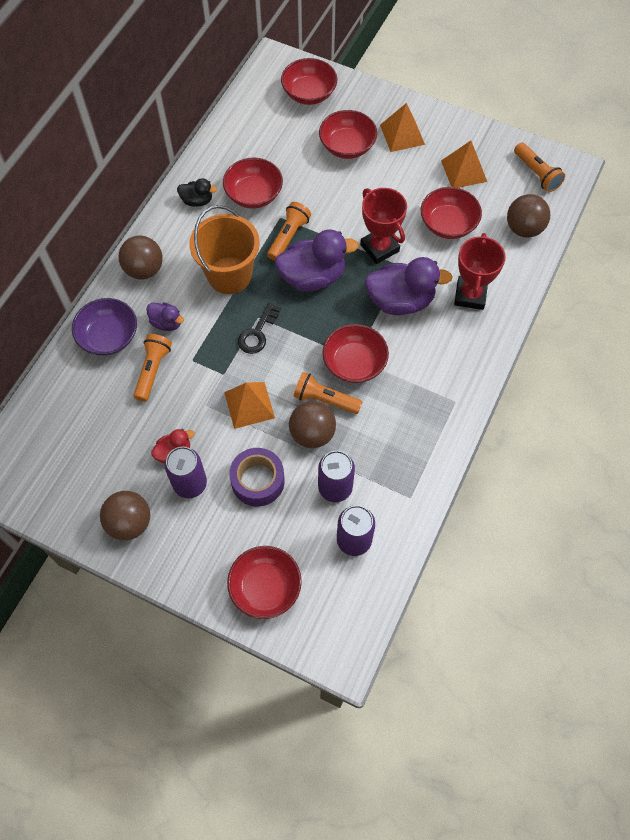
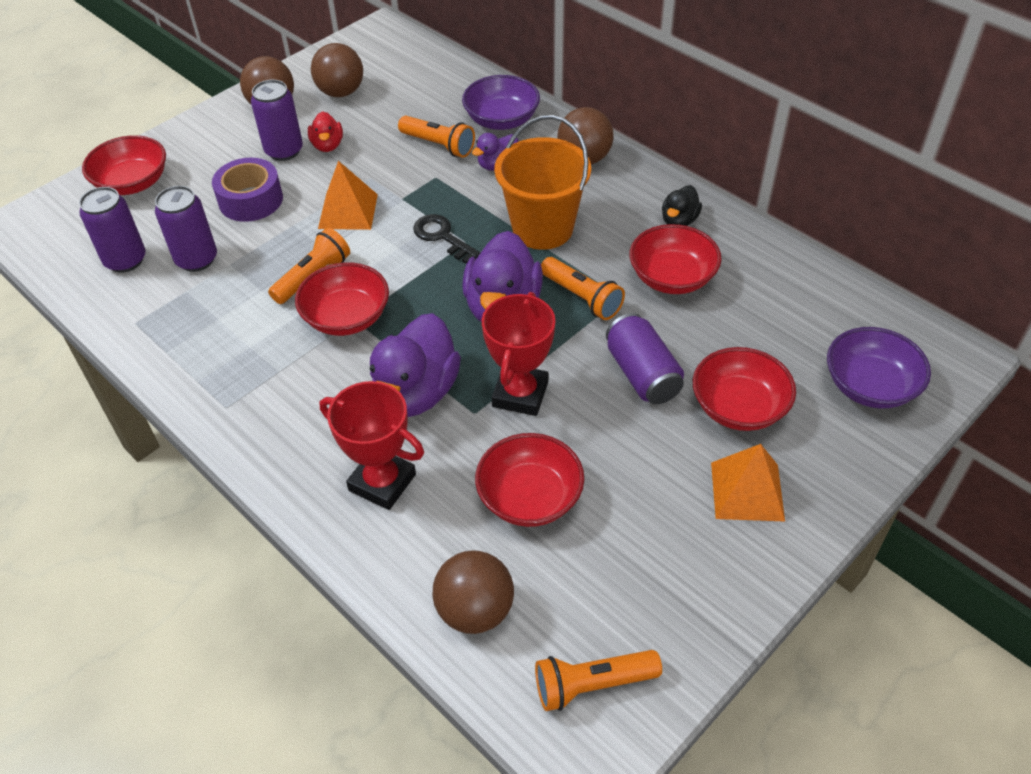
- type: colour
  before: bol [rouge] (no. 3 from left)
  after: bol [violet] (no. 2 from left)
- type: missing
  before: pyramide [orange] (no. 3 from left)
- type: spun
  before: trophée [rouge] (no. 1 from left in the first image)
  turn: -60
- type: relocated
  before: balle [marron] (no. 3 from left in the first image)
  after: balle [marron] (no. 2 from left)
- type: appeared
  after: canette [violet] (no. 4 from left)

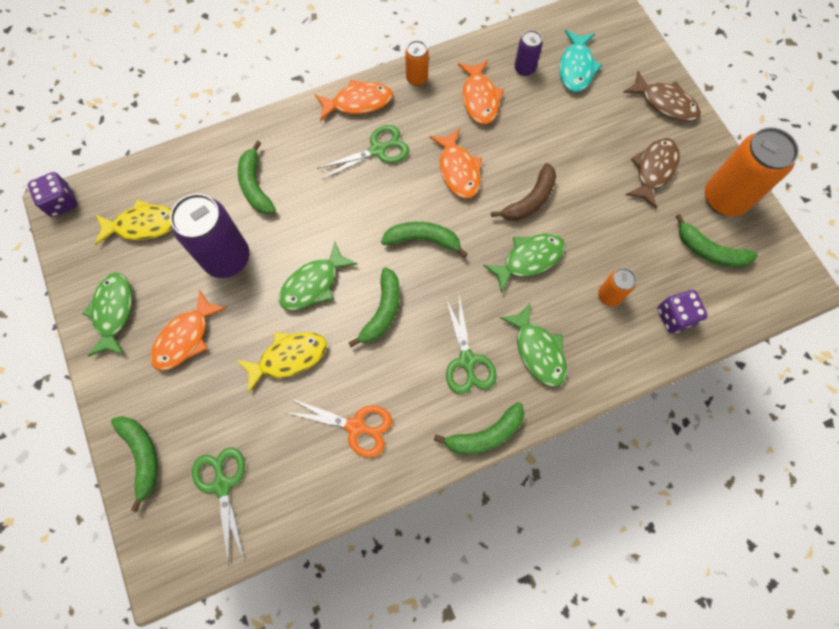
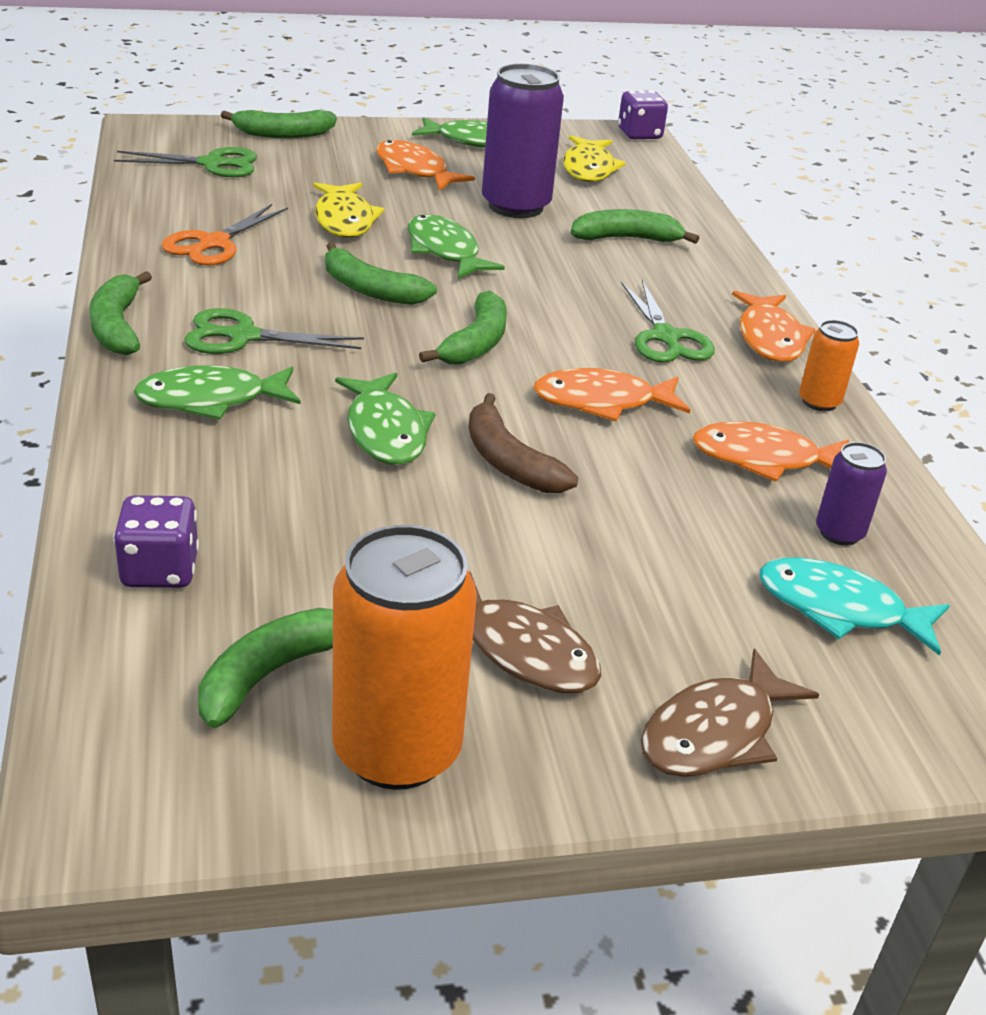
- type: missing
  before: canette [orange] (no. 2 from left)

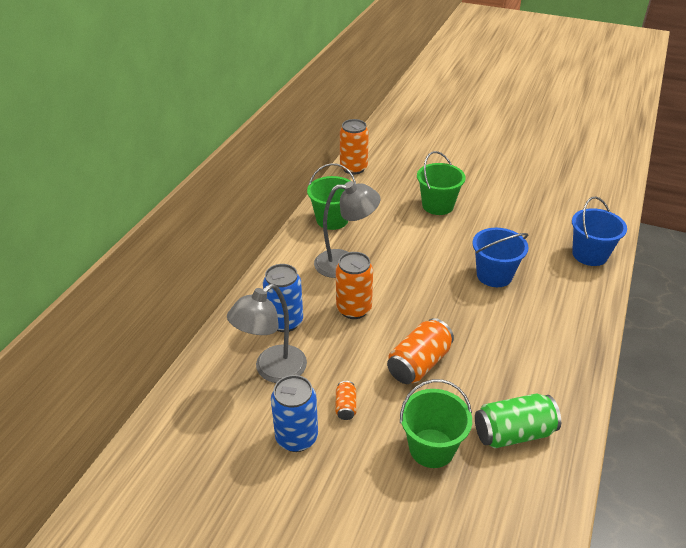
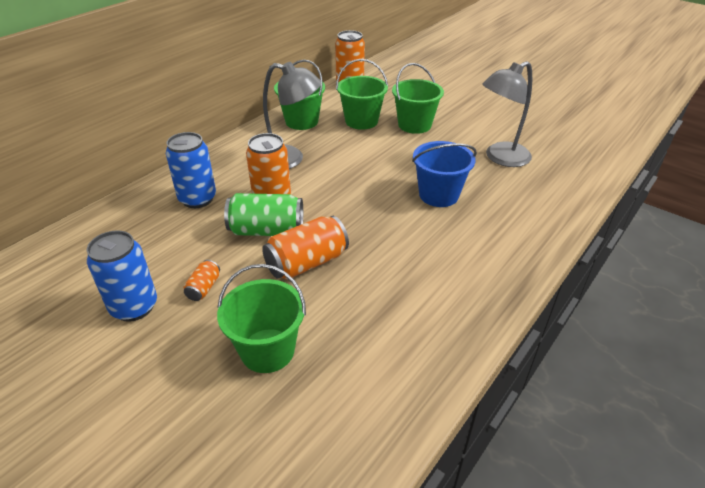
- type: missing
  before: seau [bleu] (no. 2 from left)
- type: relocated
  before: lampe [gris] (no. 1 from left in the first image)
  after: lampe [gris] (no. 2 from left)
- type: relocated
  before: canette [vert]
- type: appeared
  after: seau [vert] (no. 3 from left)

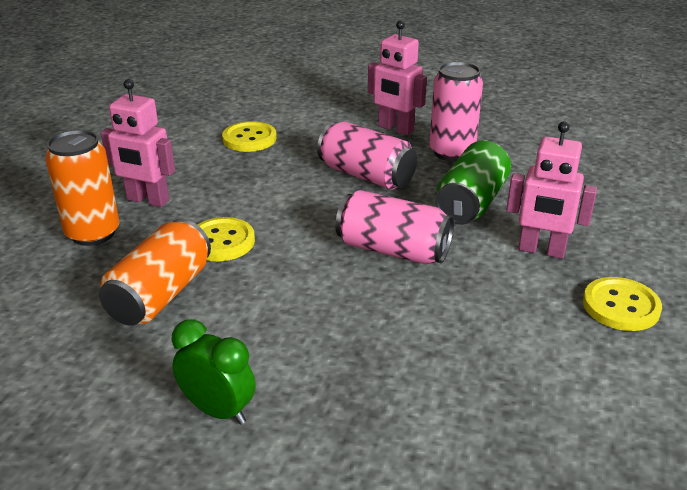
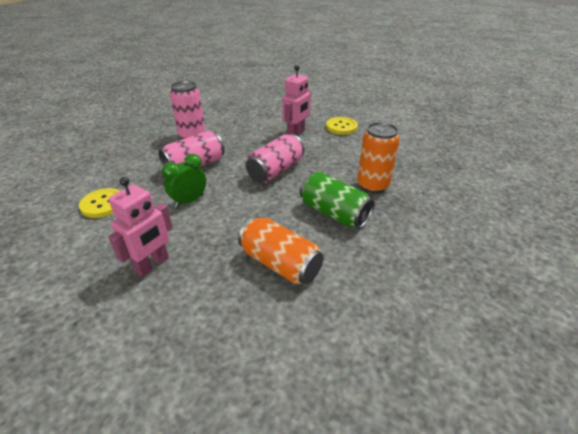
- type: missing
  before: robot [rose] (no. 2 from left)
- type: relocated
  before: canette [orange] (no. 1 from left in the first image)
  after: canette [orange] (no. 2 from left)
- type: relocated
  before: canette [vert]
- type: missing
  before: bouton [jaune] (no. 1 from left)
- type: relocated
  before: réveil [vert]

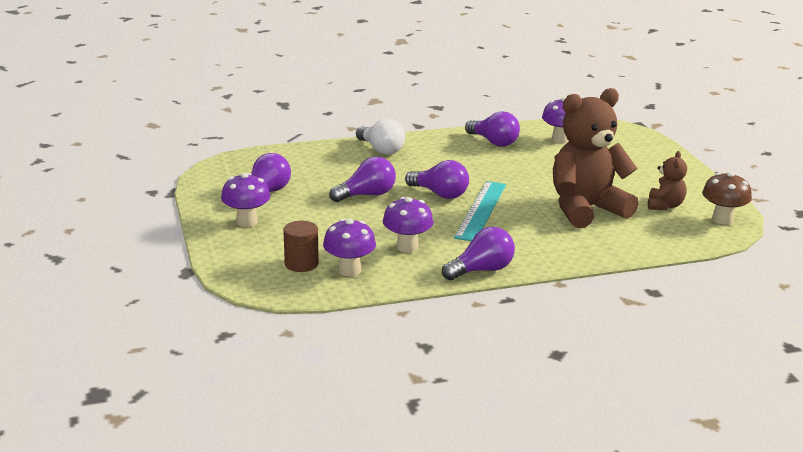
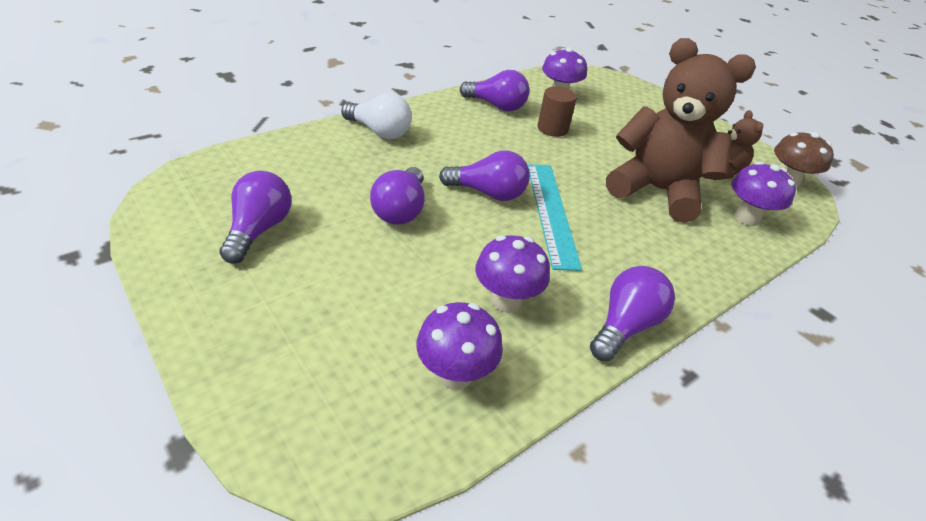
- type: spun
  before: ours en peluche [marron] (no. 1 from left)
  turn: 75
- type: spun
  before: ampoule [violet] (no. 2 from left)
  turn: 150
- type: relocated
  before: champignon [violet] (no. 1 from left in the first image)
  after: champignon [violet] (no. 4 from left)
- type: relocated
  before: cylindre [marron]

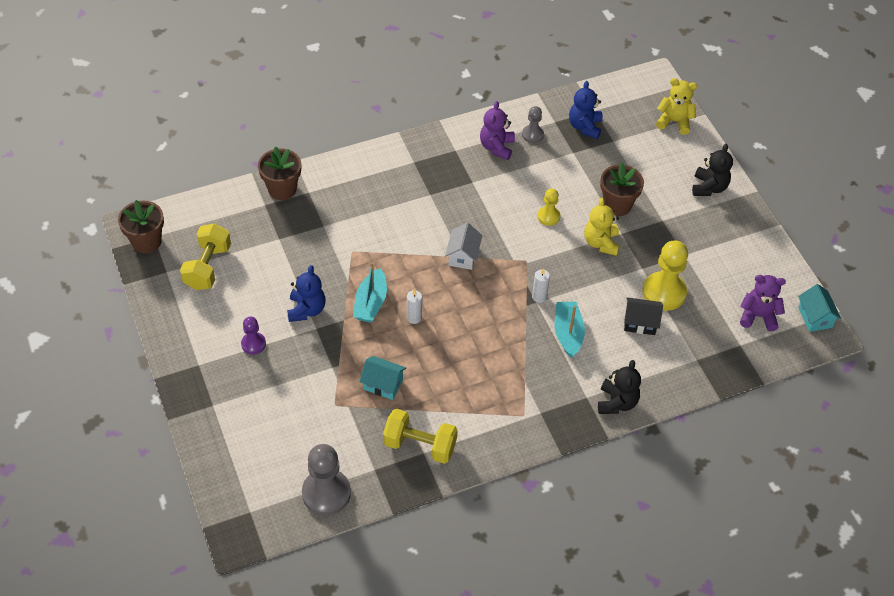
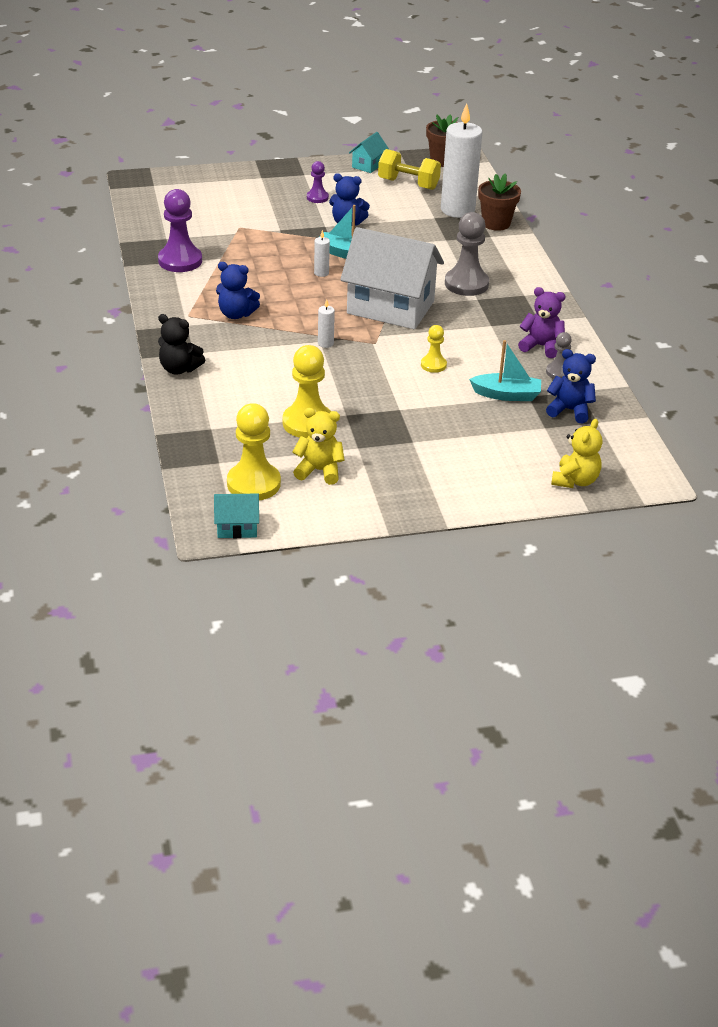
- type: missing
  before: ours en peluche [noir] (no. 2 from left)
- type: missing
  before: pot de fleurs [marron] (no. 3 from left)
- type: relocated
  before: ours en peluche [jaune] (no. 1 from left)
- type: size
  before: maison [blanc]
  scale: 2.28
- type: exchanged
  before: ours en peluche [violet] (no. 2 from left)
  after: pion [jaune] (no. 1 from left)
- type: missing
  before: maison [noir]
- type: relocated
  before: bateau [turquoise] (no. 2 from left)
- type: relocated
  before: maison [turquoise] (no. 1 from left in the first image)
  after: maison [turquoise] (no. 2 from left)
- type: exchanged
  before: haltère [jaune] (no. 2 from left)
  after: pion [violet] (no. 1 from left)
- type: relocated
  before: pion [gris] (no. 1 from left)
- type: appeared
  after: bougie [blanc] (no. 3 from left)
- type: appeared
  after: ours en peluche [bleu] (no. 1 from left)

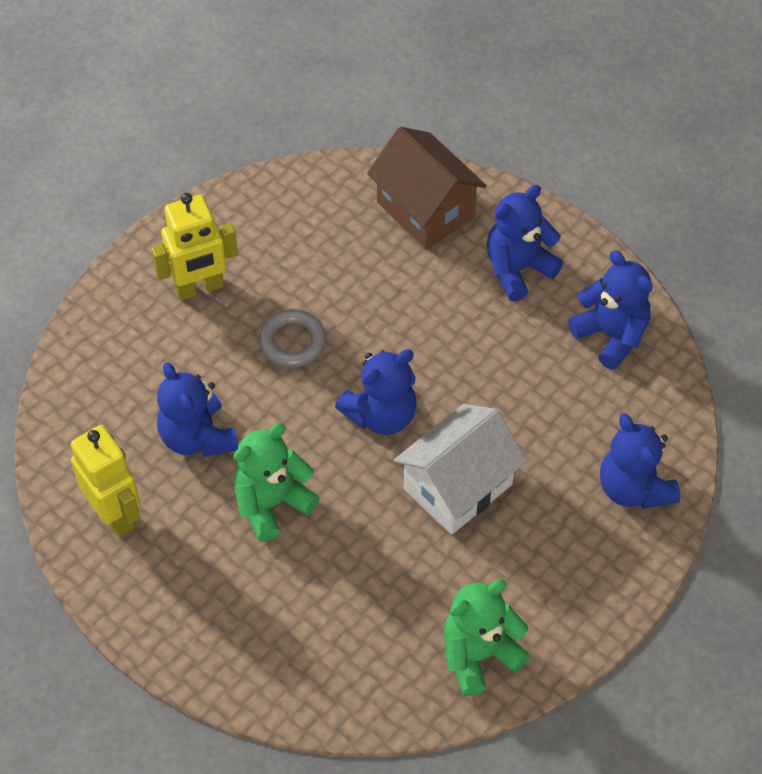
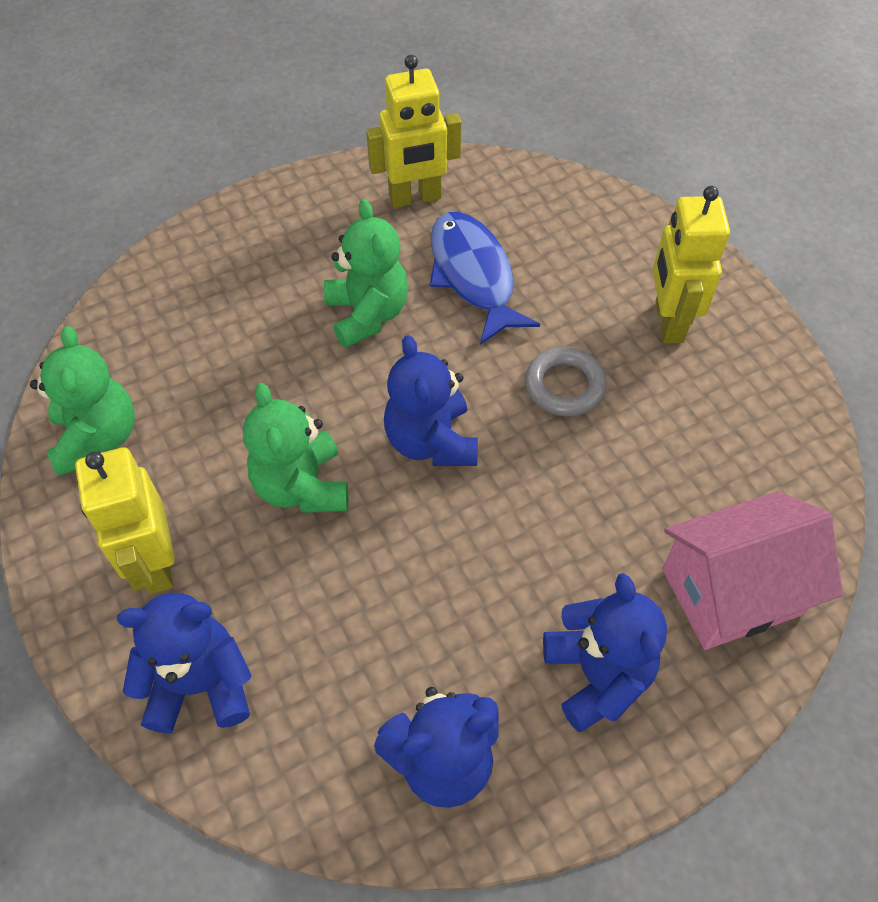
- type: colour
  before: maison [marron]
  after: maison [rose]
- type: exchanged
  before: ours en peluche [bleu] (no. 1 from left)
  after: poisson [bleu]
- type: exchanged
  before: maison [blanc]
  after: ours en peluche [vert] (no. 2 from left)
- type: appeared
  after: robot [jaune] (no. 1 from left)

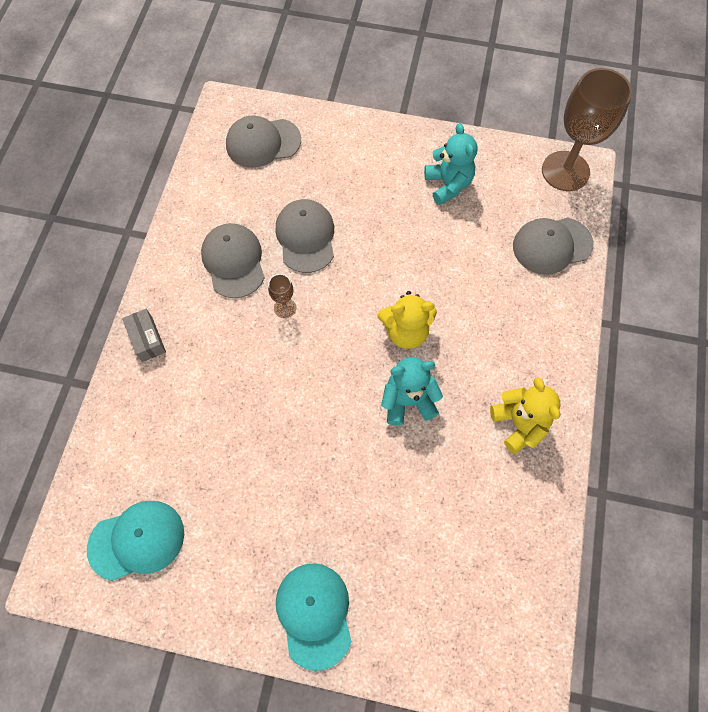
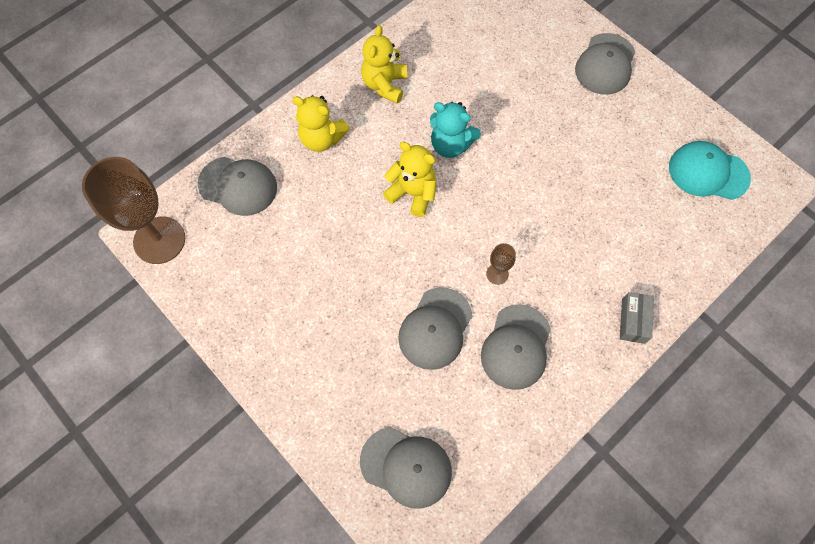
- type: missing
  before: ours en peluche [turquoise] (no. 2 from left)
- type: colour
  before: casquette [turquoise] (no. 2 from left)
  after: casquette [gris] (no. 5 from left)
- type: appeared
  after: ours en peluche [jaune] (no. 1 from left)

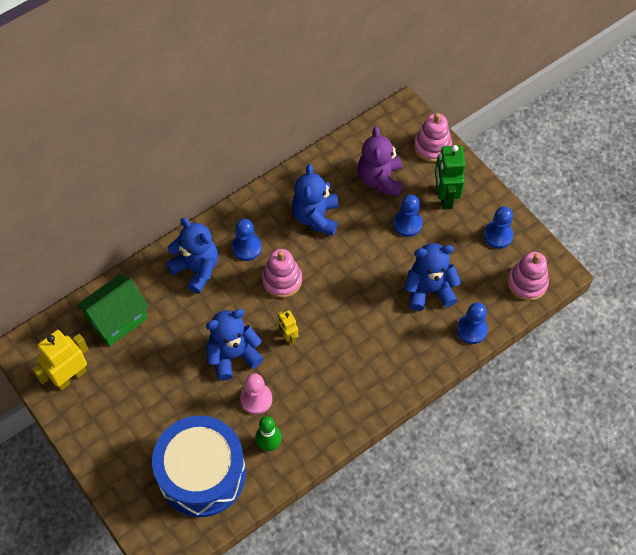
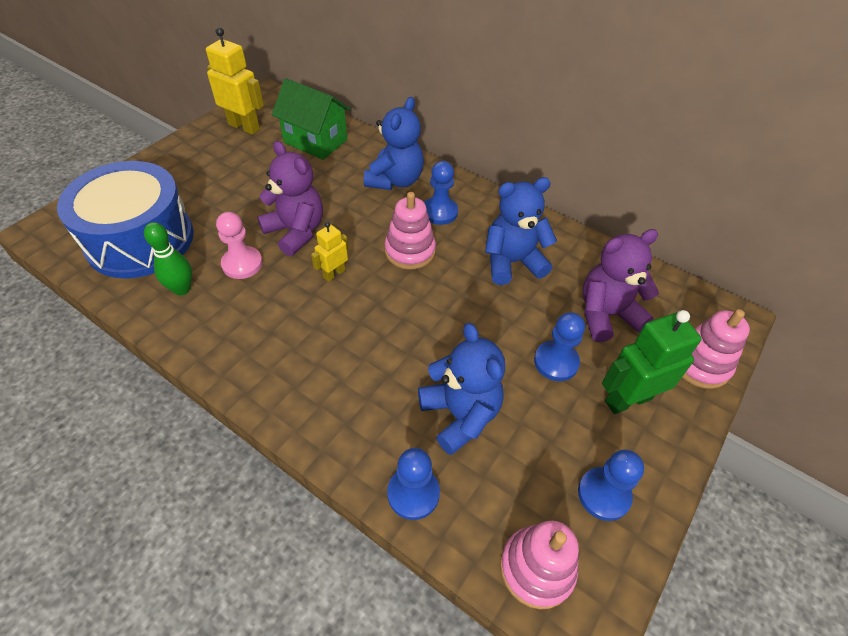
- type: colour
  before: ours en peluche [bleu] (no. 2 from left)
  after: ours en peluche [violet] (no. 1 from left)

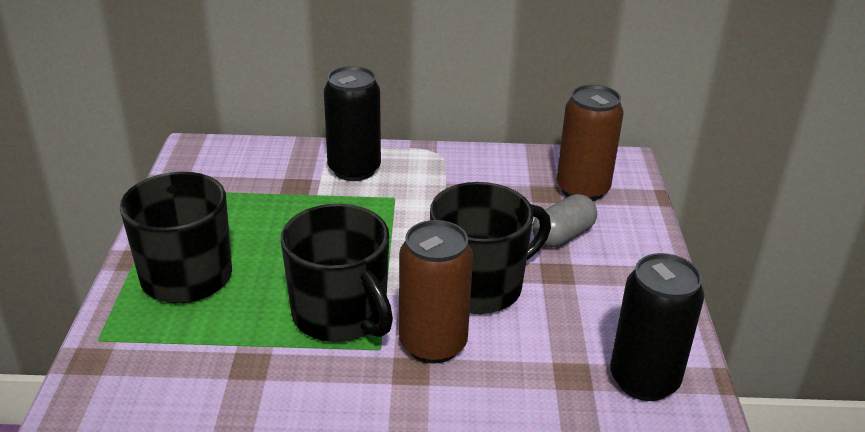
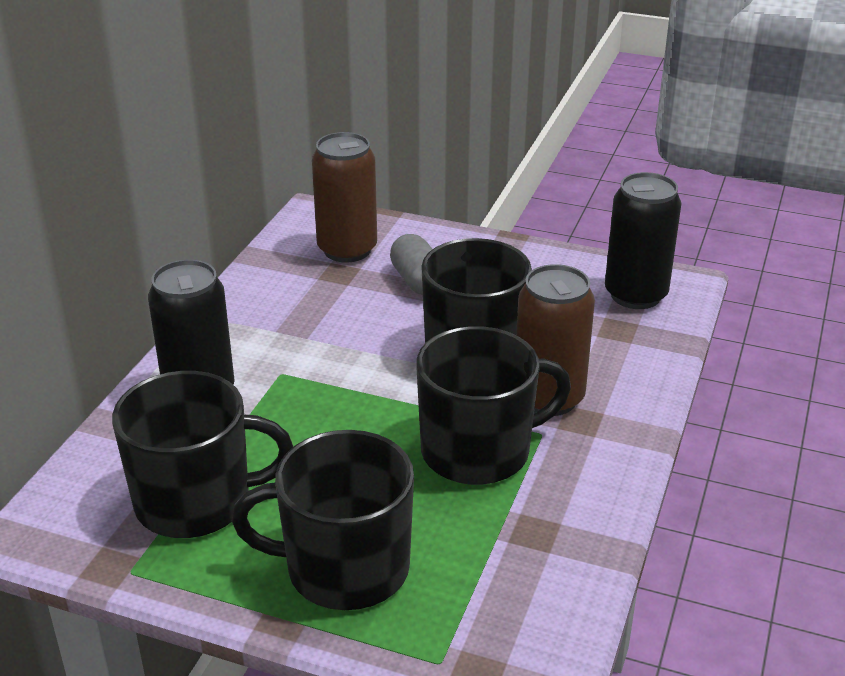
- type: appeared
  after: tasse [noir] (no. 1 from left)

